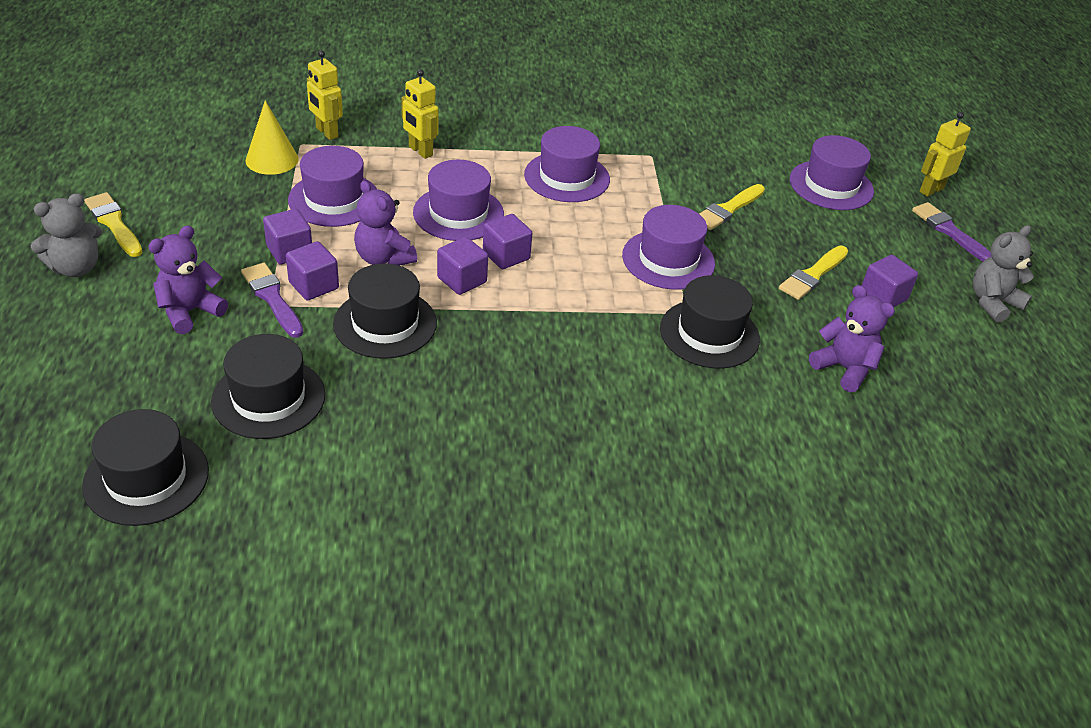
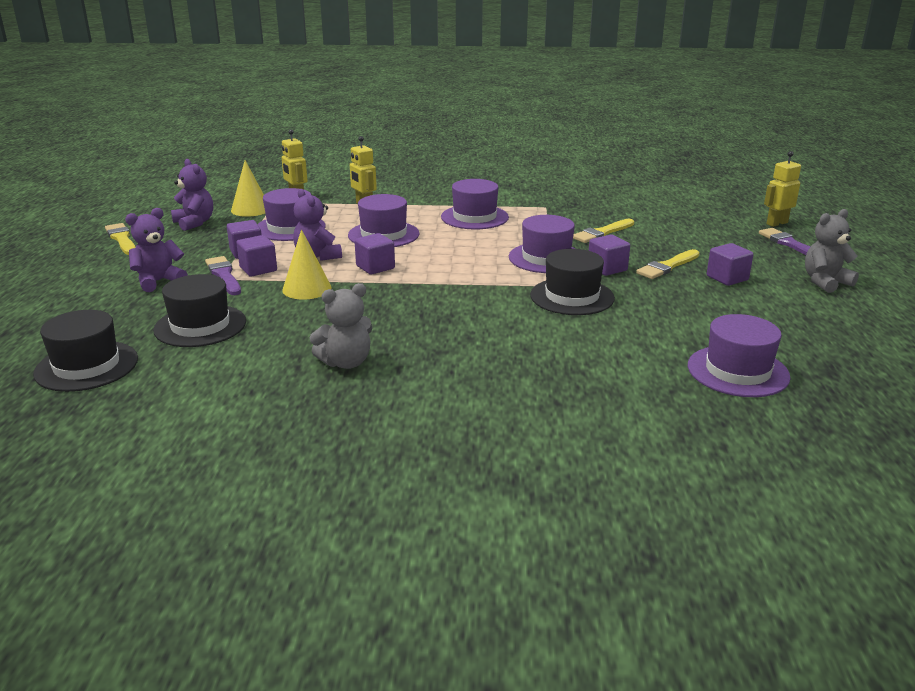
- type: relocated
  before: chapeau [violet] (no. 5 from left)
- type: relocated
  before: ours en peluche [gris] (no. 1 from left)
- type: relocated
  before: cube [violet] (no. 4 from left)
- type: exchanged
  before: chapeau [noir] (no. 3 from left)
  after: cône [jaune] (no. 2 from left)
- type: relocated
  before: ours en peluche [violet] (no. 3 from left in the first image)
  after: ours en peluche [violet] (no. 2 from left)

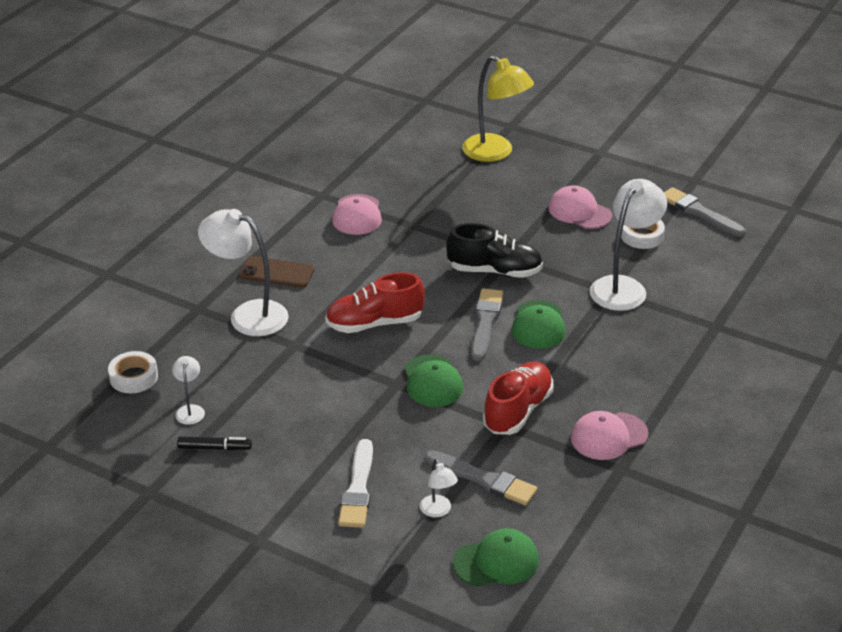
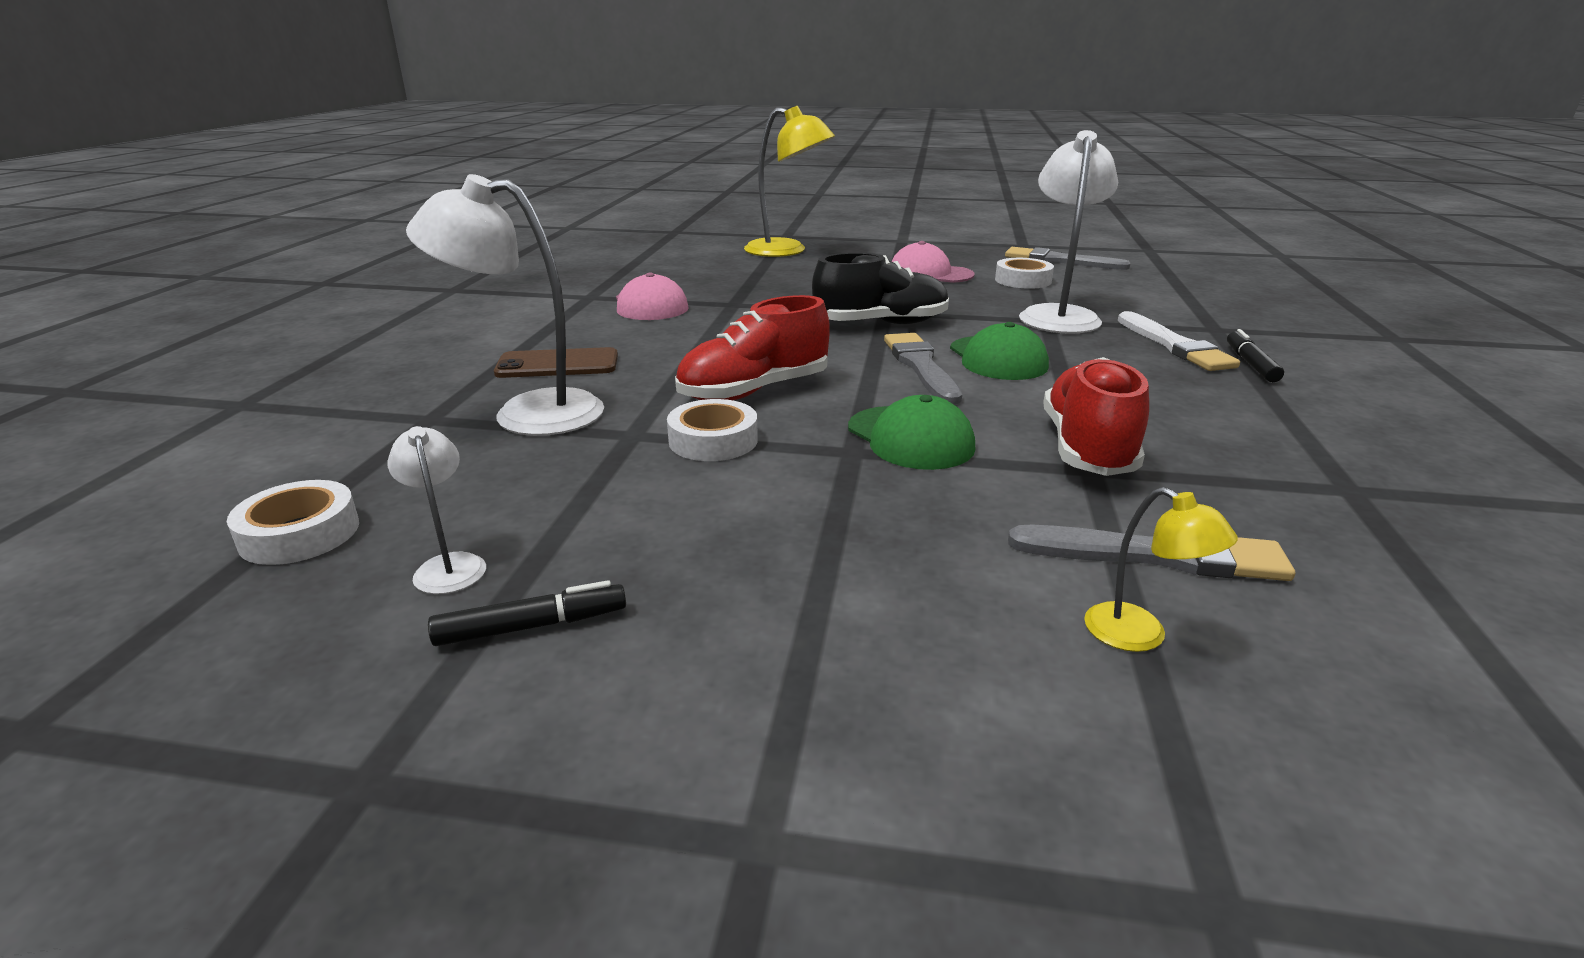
- type: missing
  before: casquette [rose] (no. 3 from left)
- type: relocated
  before: pinceau [blanc]
- type: colour
  before: lampe [blanc] (no. 3 from left)
  after: lampe [jaune] (no. 2 from left)
- type: missing
  before: casquette [vert] (no. 2 from left)
- type: appeared
  after: feutre [noir] (no. 2 from left)
- type: appeared
  after: ruban adhésif [blanc] (no. 2 from left)

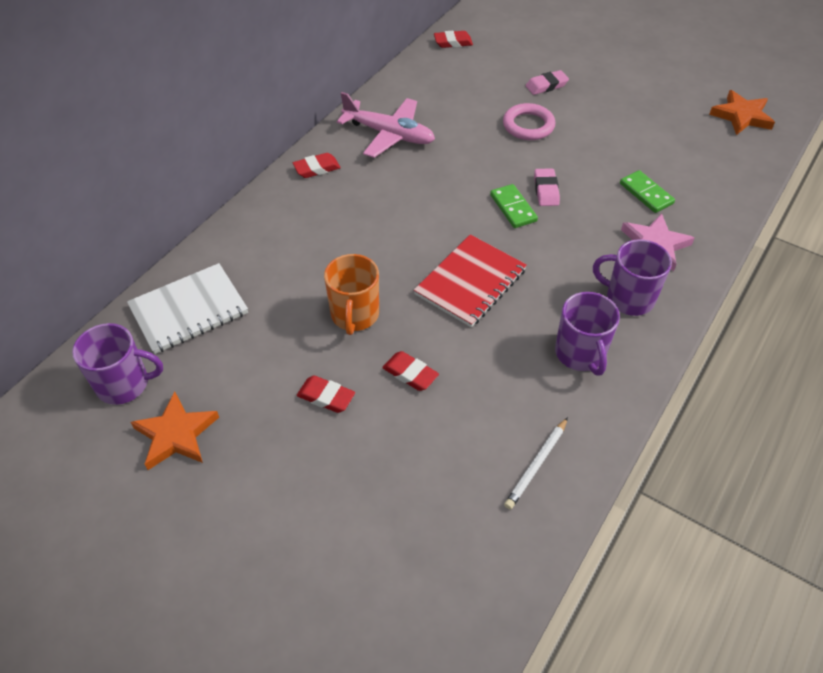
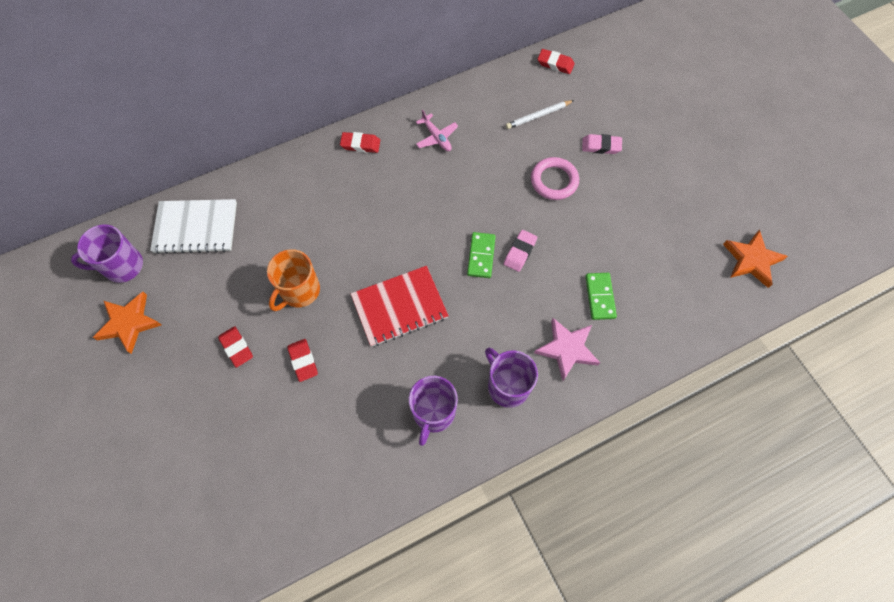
- type: size
  before: avion [rose]
  scale: 0.55
- type: spun
  before: tasse [violet] (no. 1 from left)
  turn: 135
- type: relocated
  before: crayon [blanc]

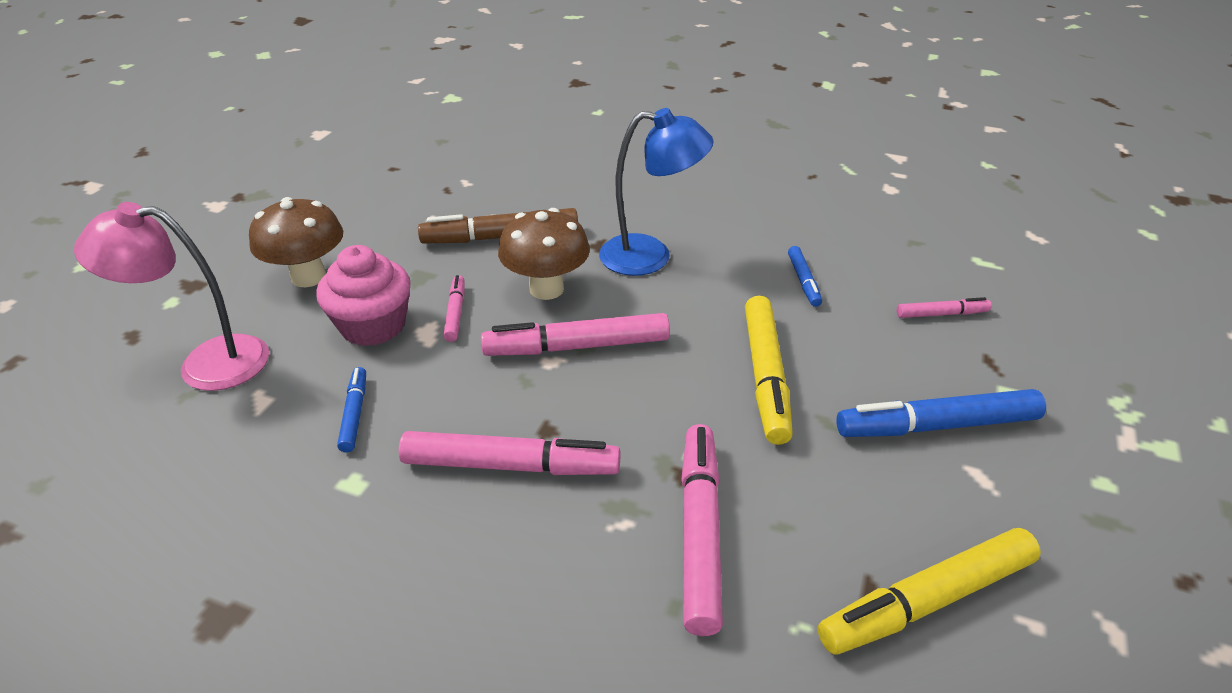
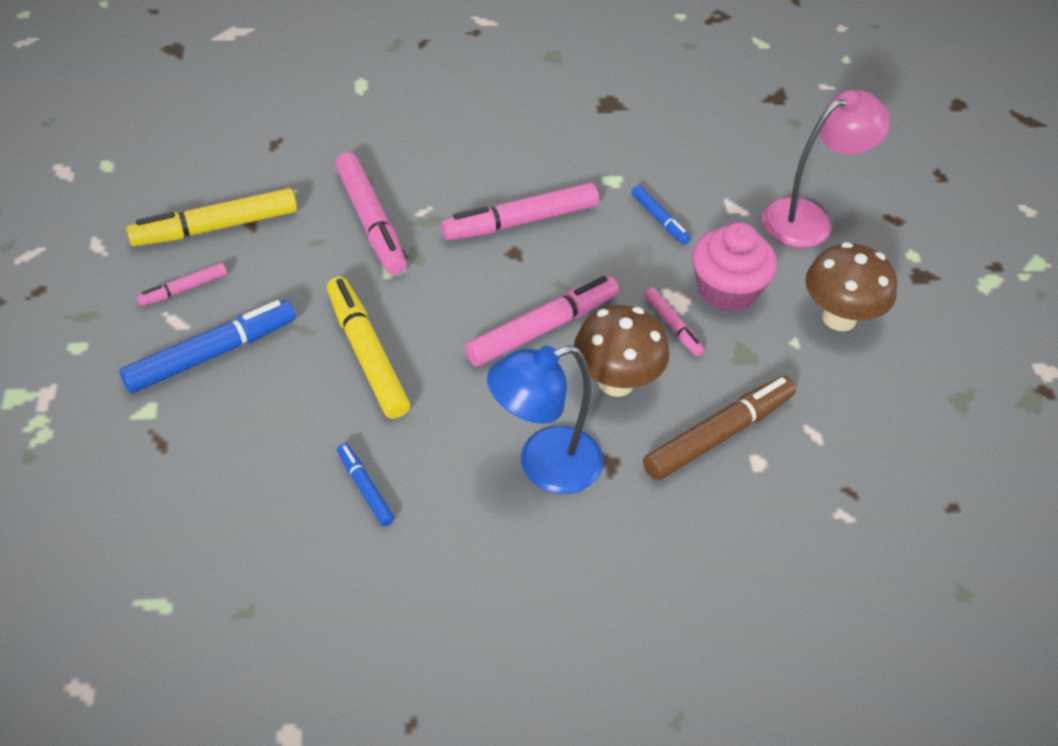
- type: relocated
  before: feutre [rose] (no. 5 from left in the first image)
  after: feutre [rose] (no. 1 from left)
- type: spun
  before: feutre [jaune] (no. 2 from left in the first image)
  turn: -150

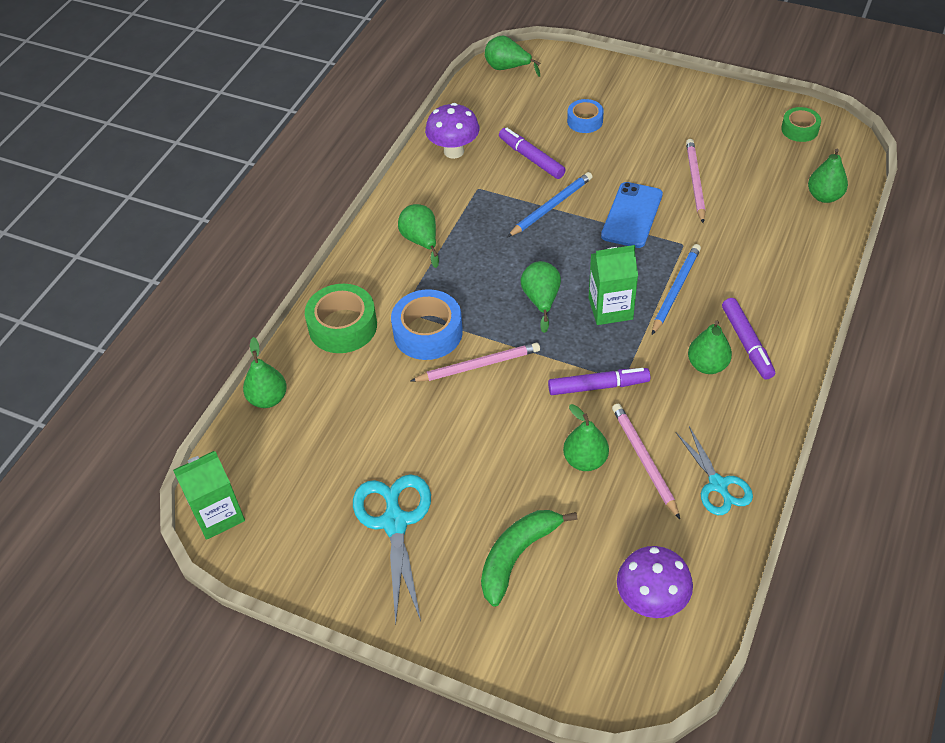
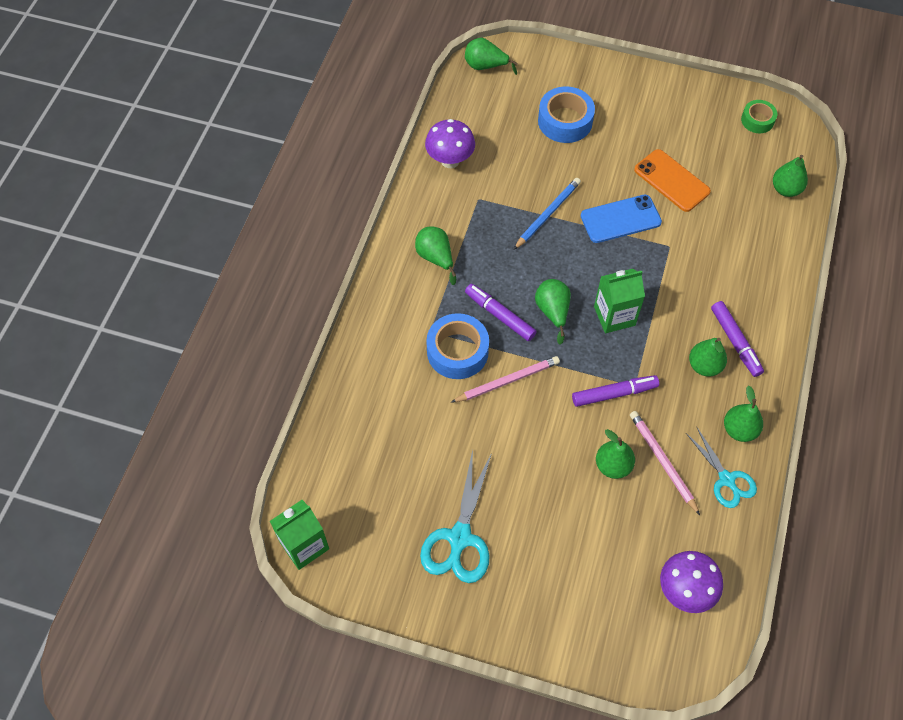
- type: size
  before: ruban adhésif [bleu] (no. 2 from left)
  scale: 1.67
- type: relocated
  before: feutre [violet] (no. 1 from left)
- type: exchanged
  before: crayon [rose] (no. 3 from left)
  after: téléphone [orange]
- type: spun
  before: téléphone [bleu]
  turn: 60
- type: missing
  before: crayon [bleu] (no. 2 from left)
- type: missing
  before: ruban adhésif [vert] (no. 1 from left)
- type: relocated
  before: poire [vert] (no. 1 from left in the first image)
  after: poire [vert] (no. 6 from left)
- type: spun
  before: ciseaux [turquoise] (no. 1 from left)
  turn: -150
- type: missing
  before: banane [vert]

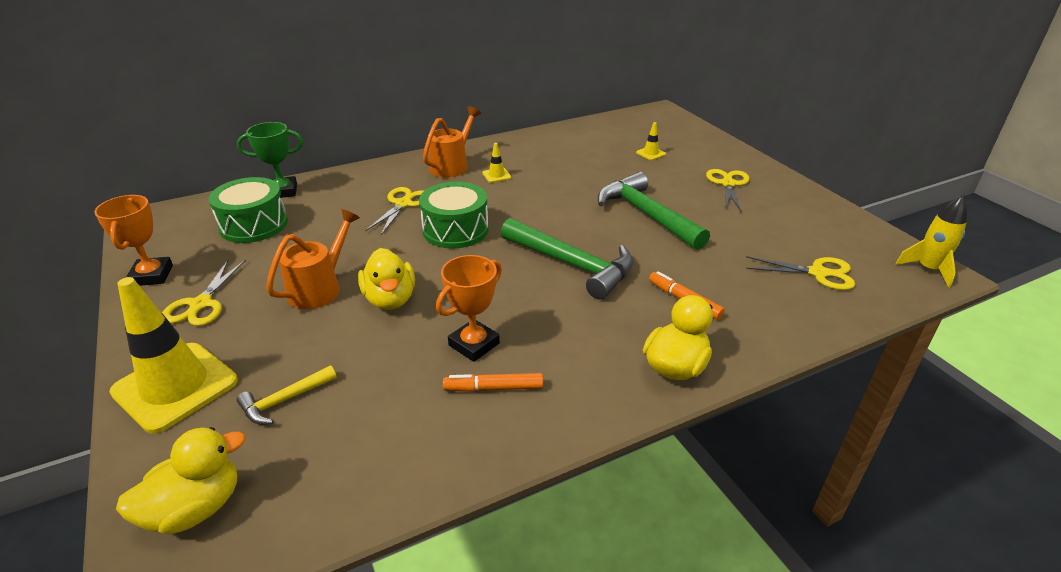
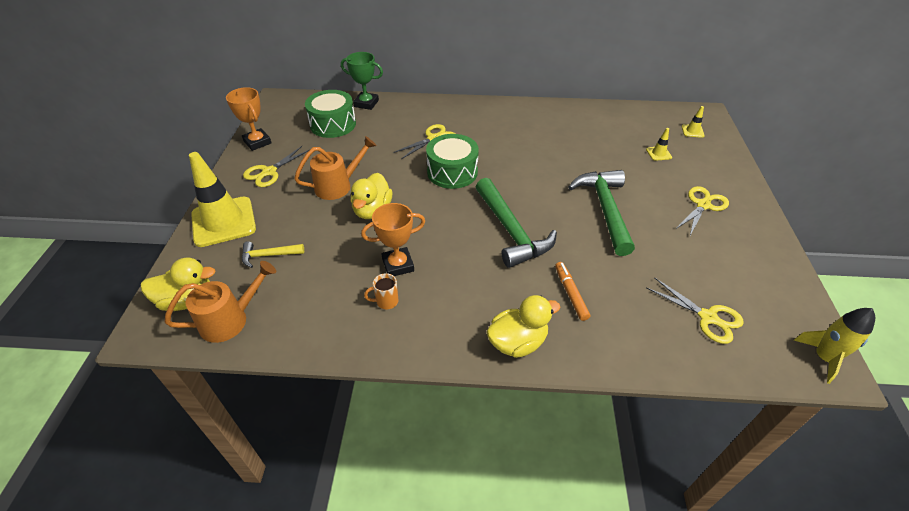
- type: relocated
  before: arrosoir [orange] (no. 2 from left in the first image)
  after: arrosoir [orange] (no. 1 from left)
- type: relocated
  before: cône de chantier [jaune] (no. 2 from left in the first image)
  after: cône de chantier [jaune] (no. 3 from left)
- type: spun
  before: trophée [orange] (no. 1 from left)
  turn: -60
- type: exchanged
  before: feutre [orange] (no. 1 from left)
  after: tasse [orange]

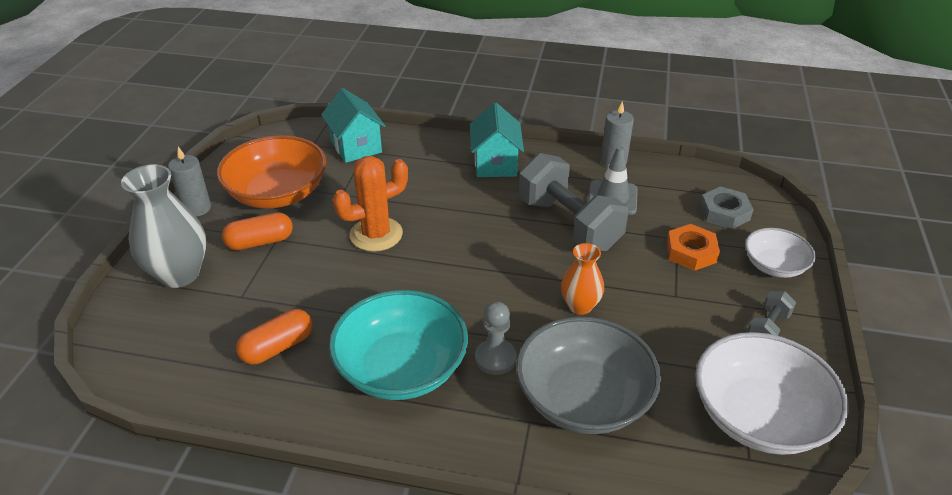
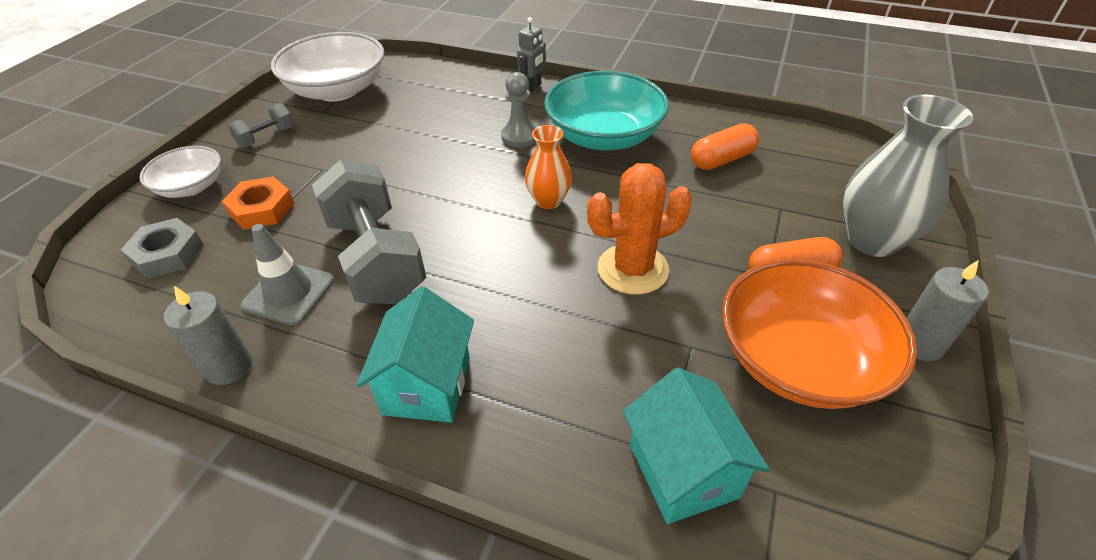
- type: relocated
  before: vase [orange]
- type: missing
  before: bol [gris]
- type: appeared
  after: robot [gris]

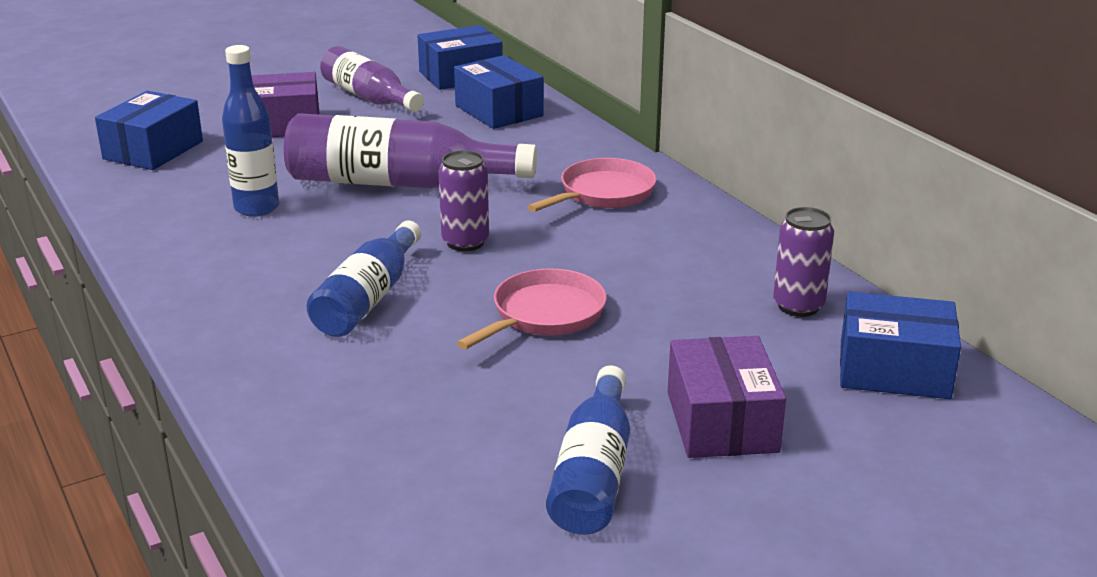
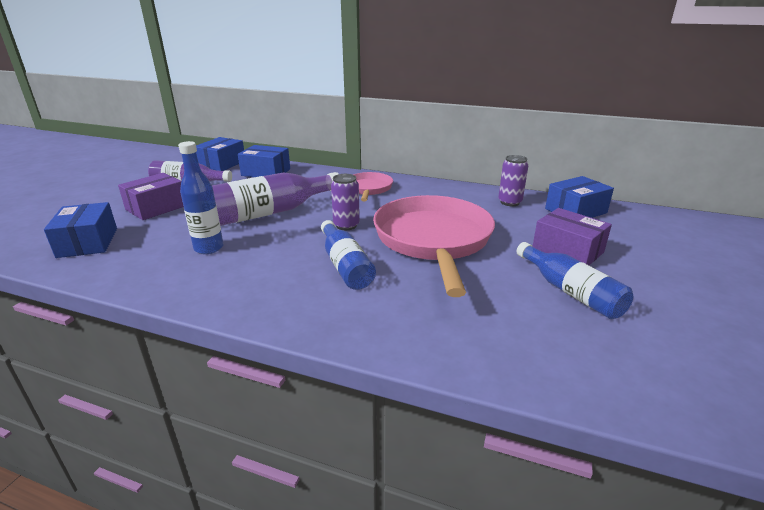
- type: size
  before: poêle [rose] (no. 1 from left in the first image)
  scale: 2.0

